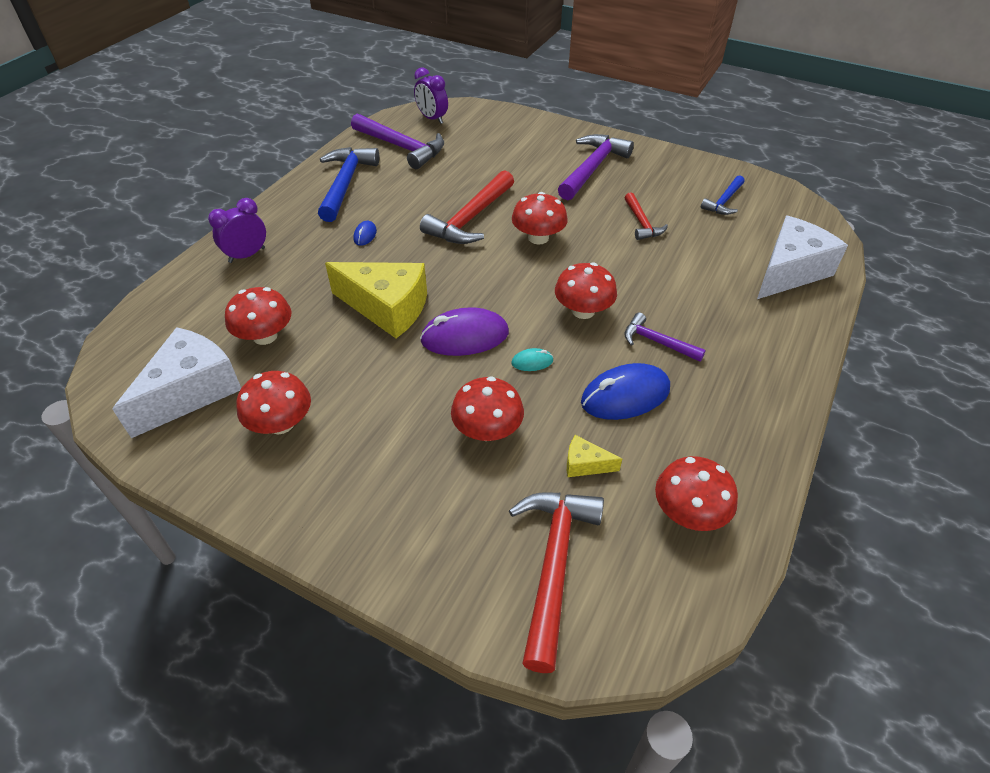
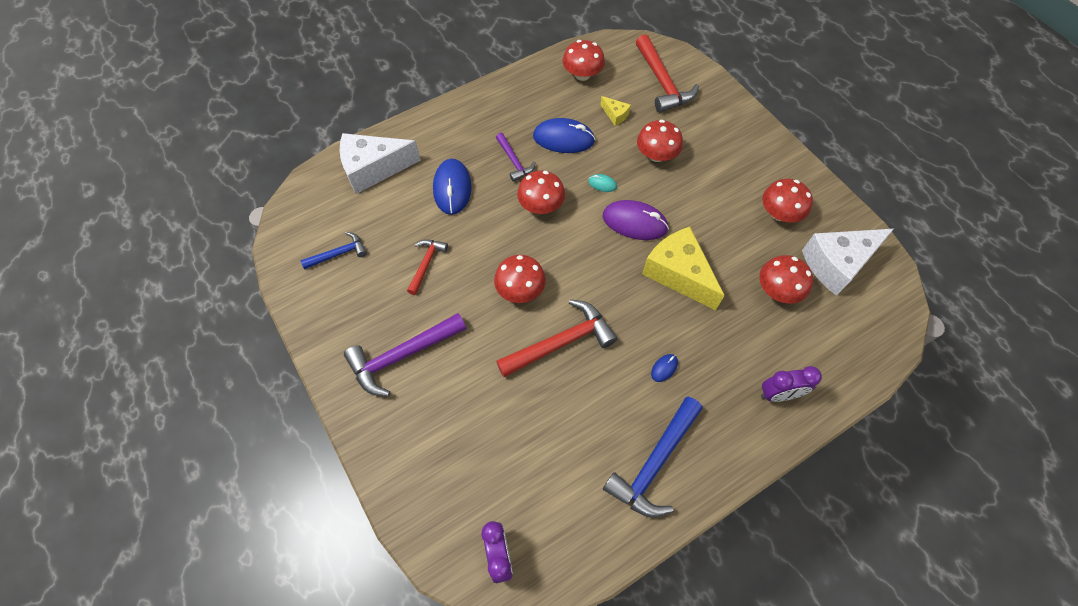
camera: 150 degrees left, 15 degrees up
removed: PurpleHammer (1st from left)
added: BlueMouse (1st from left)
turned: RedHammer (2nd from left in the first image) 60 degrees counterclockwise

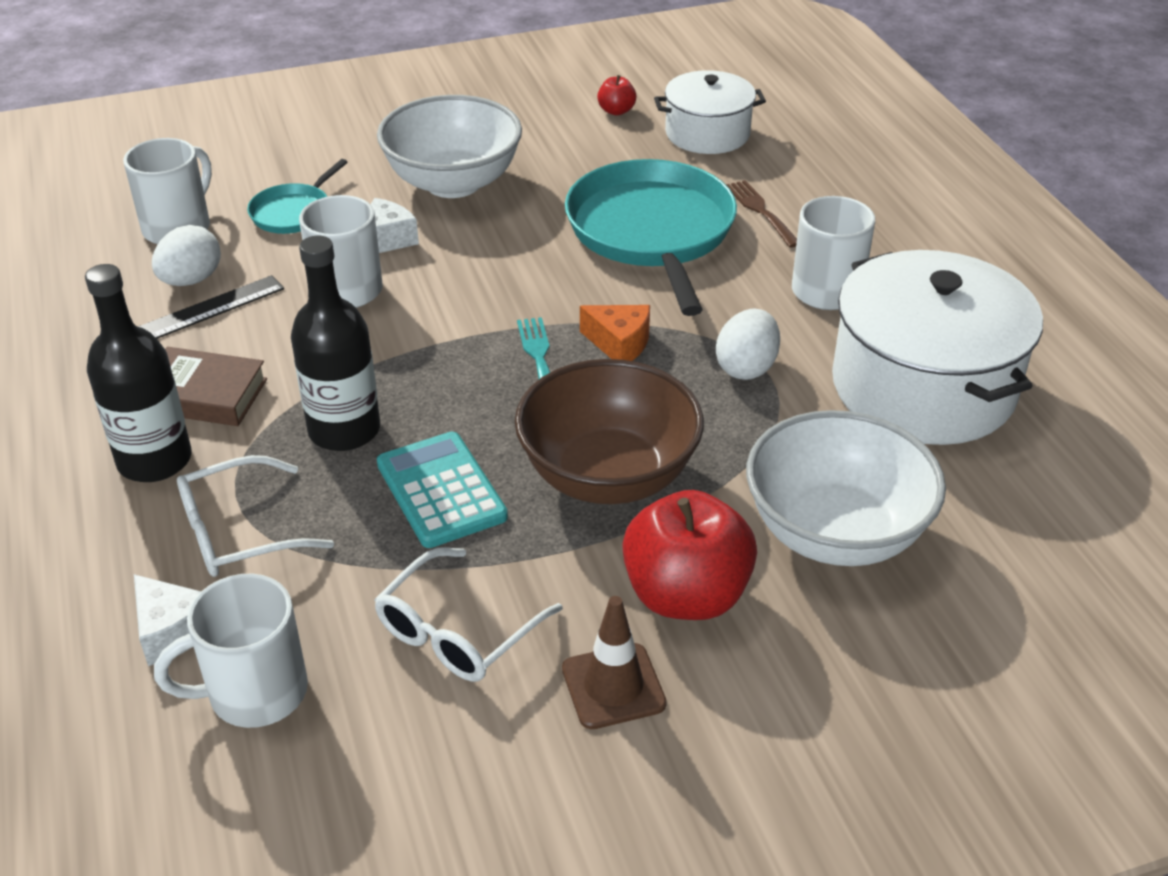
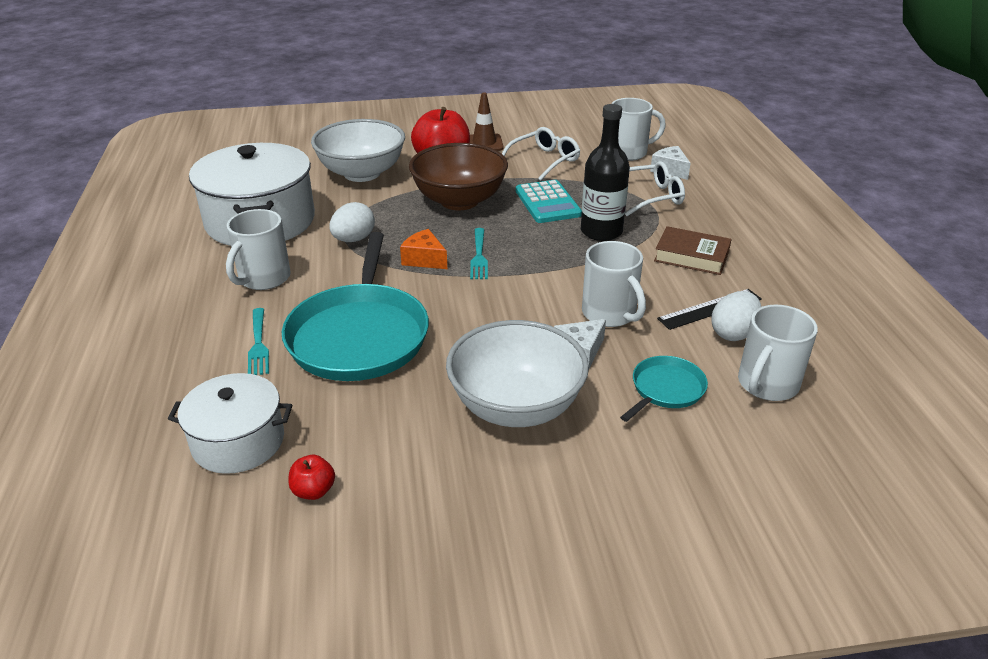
camera: 170 degrees left, 5 degrees down
removed: BlackBottle (1st from left)
recoloured: BrownFork to TurquoiseFork (1st from left)

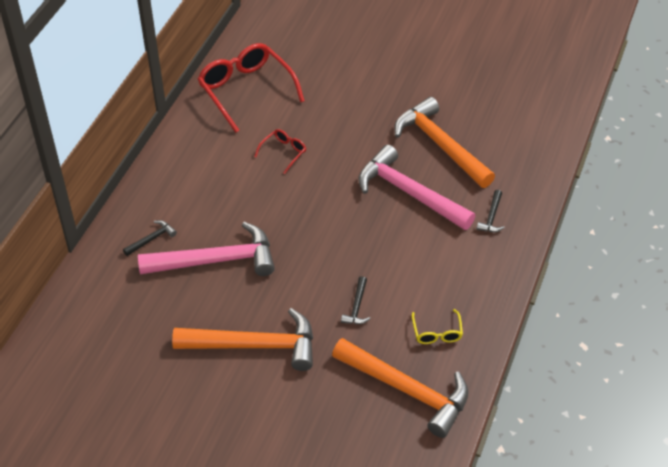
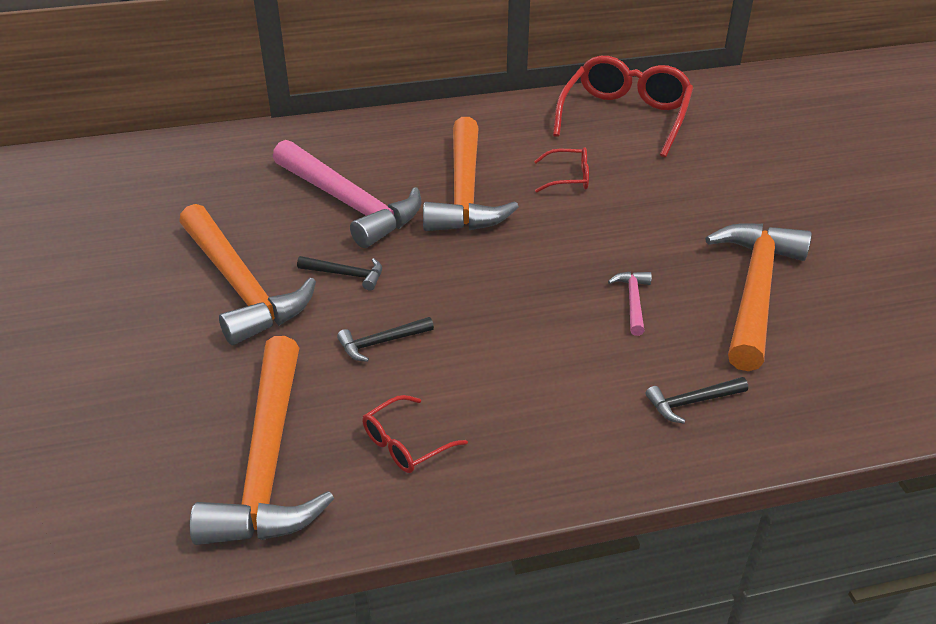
camera: 55 degrees right, 10 degrees down
added: OrangeHammer (3rd from left)
moved: BlackHammer (1st from left)
recoloured: YellowGlasses to RedGlasses (1st from left)
resized: PinkHammer (2nd from left) x0.42

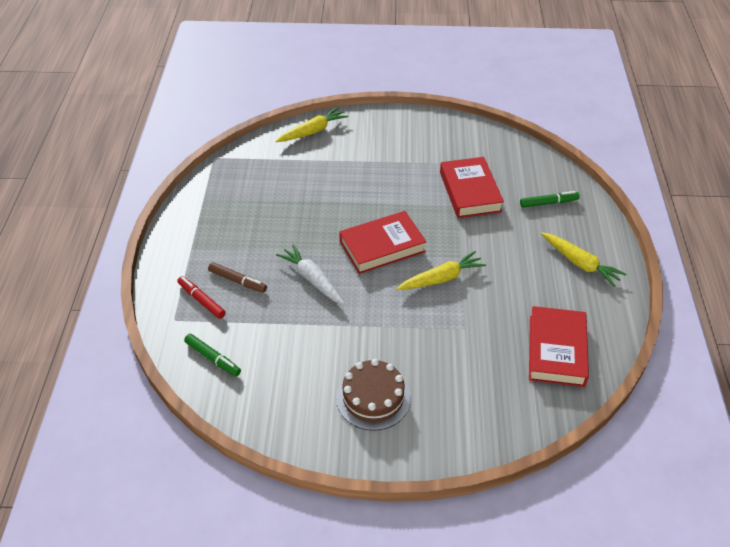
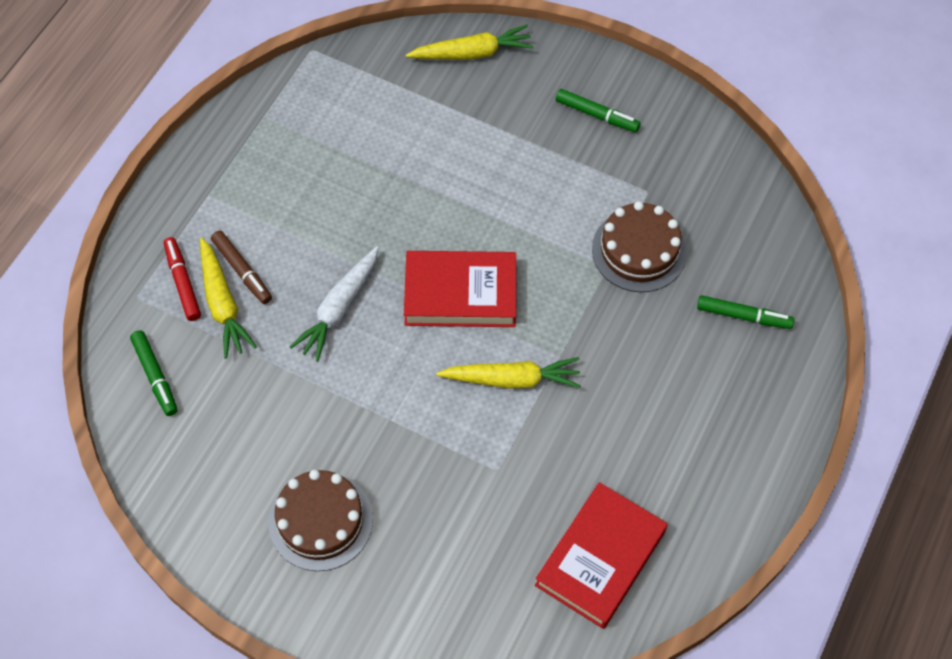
camera: 25 degrees right, 15 degrees up
added: GreenMarker (2nd from left)
moved: YellowCarrot (3rd from left in the first image) to YellowCarrot (1st from left)
replaced: RedBook (2nd from left) to BrownCake (2nd from left)
turned: WhiteCarrot 135 degrees counterclockwise

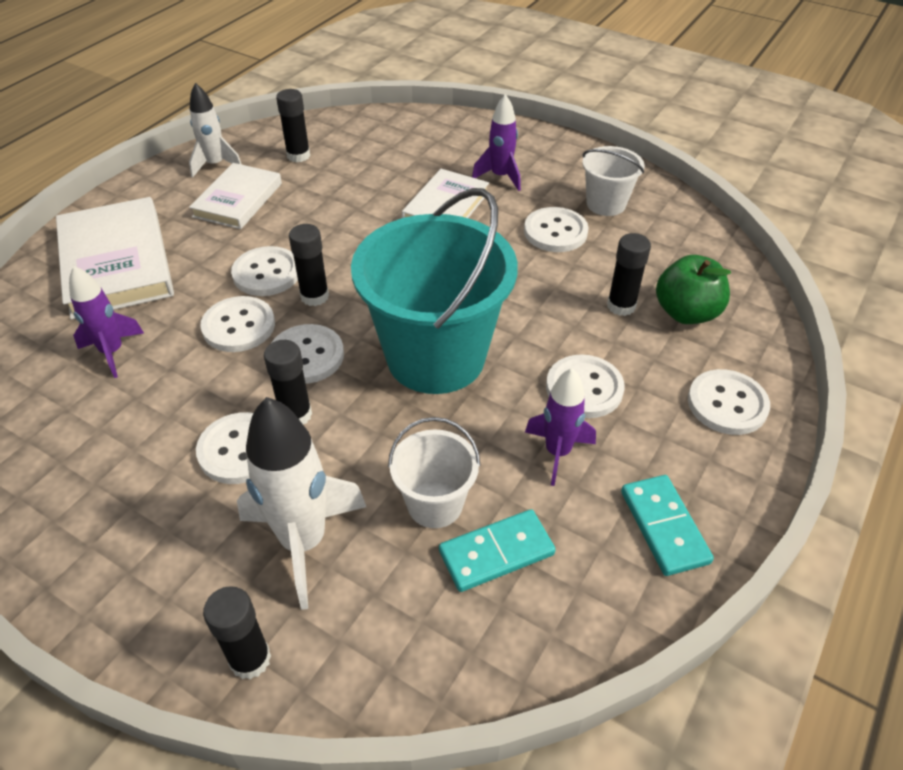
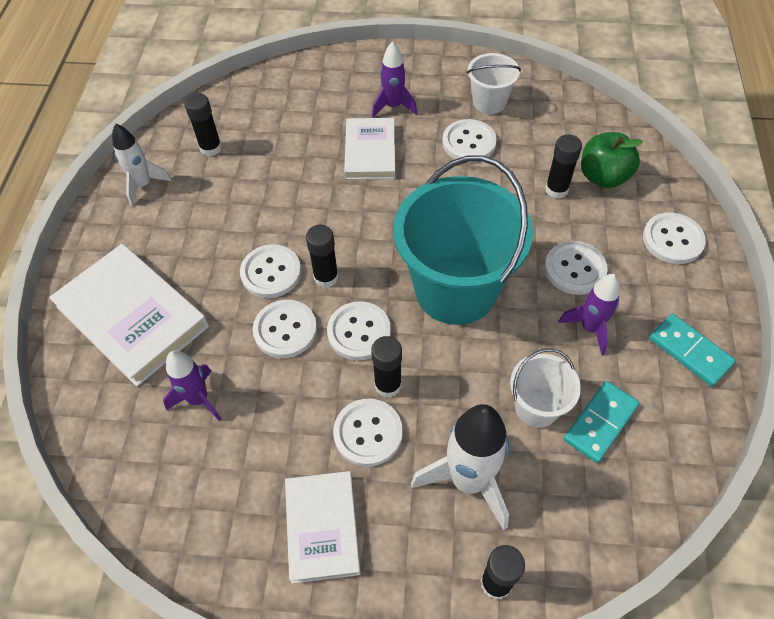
camera: 25 degrees left, 10 degrees up
moved: WhiteBook (2nd from left)

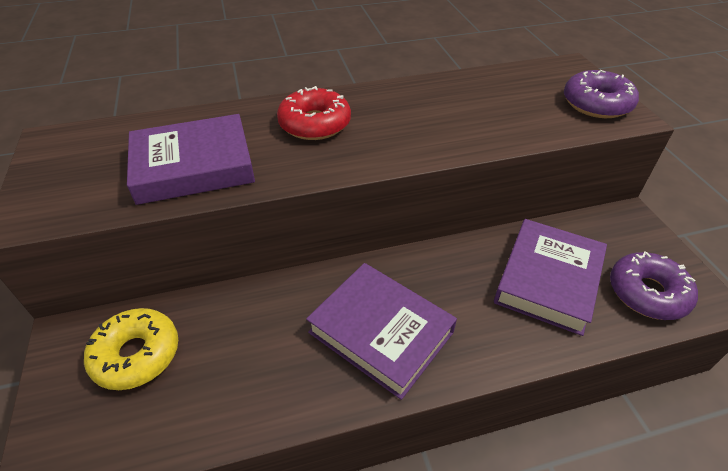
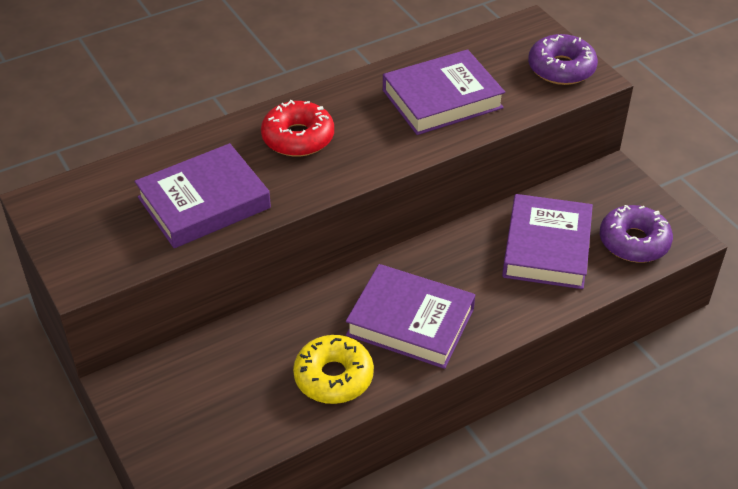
camera: 15 degrees left, 0 degrees up
added: PurpleBook (3rd from left)
moved: YellowDonut

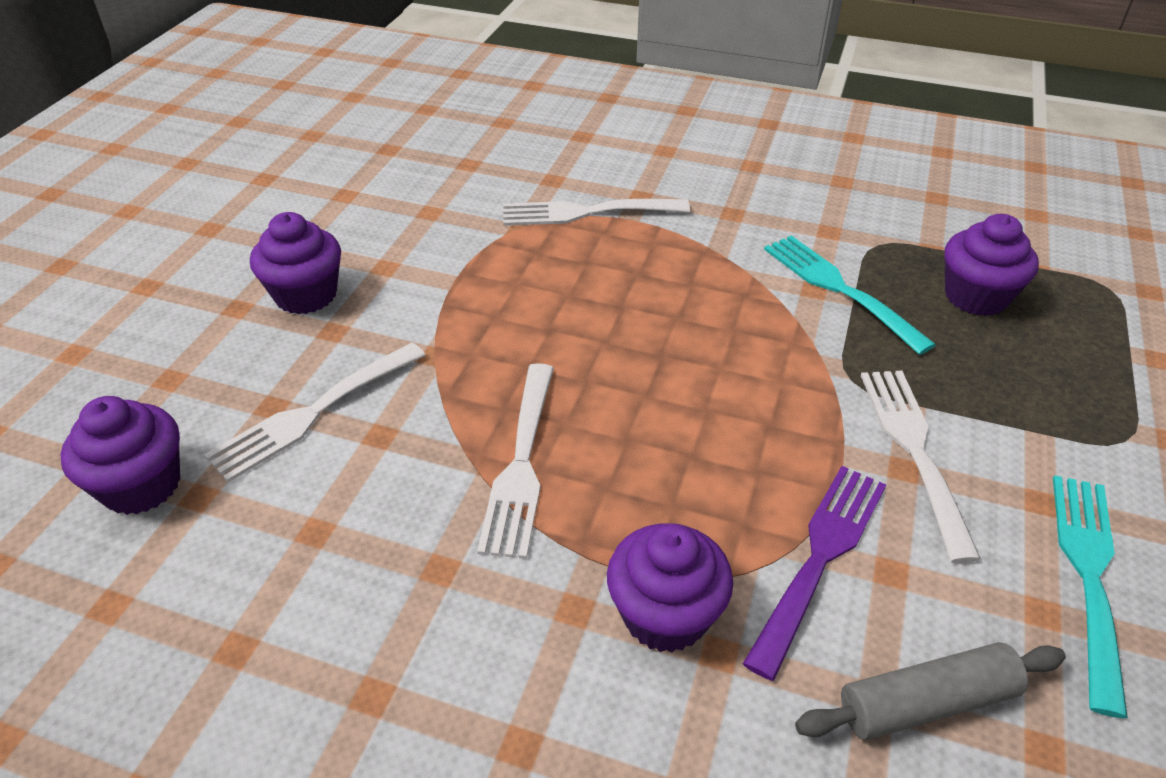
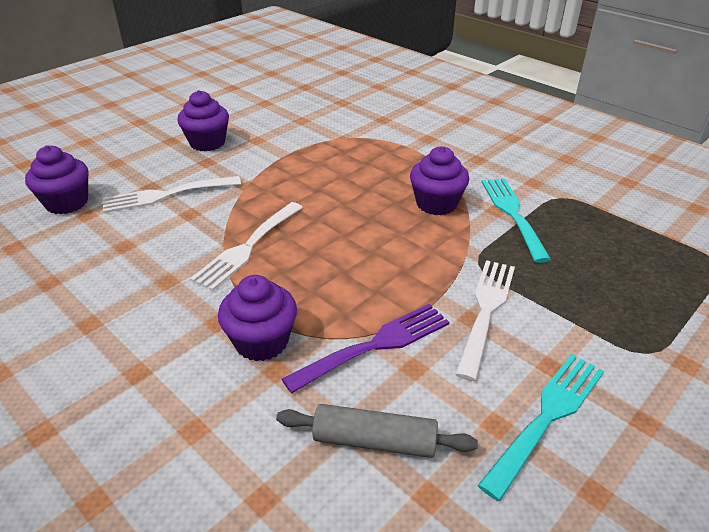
camera: 25 degrees right, 5 degrees down
removed: WhiteFork (3rd from left)
moved: PurpleCupcake (4th from left)

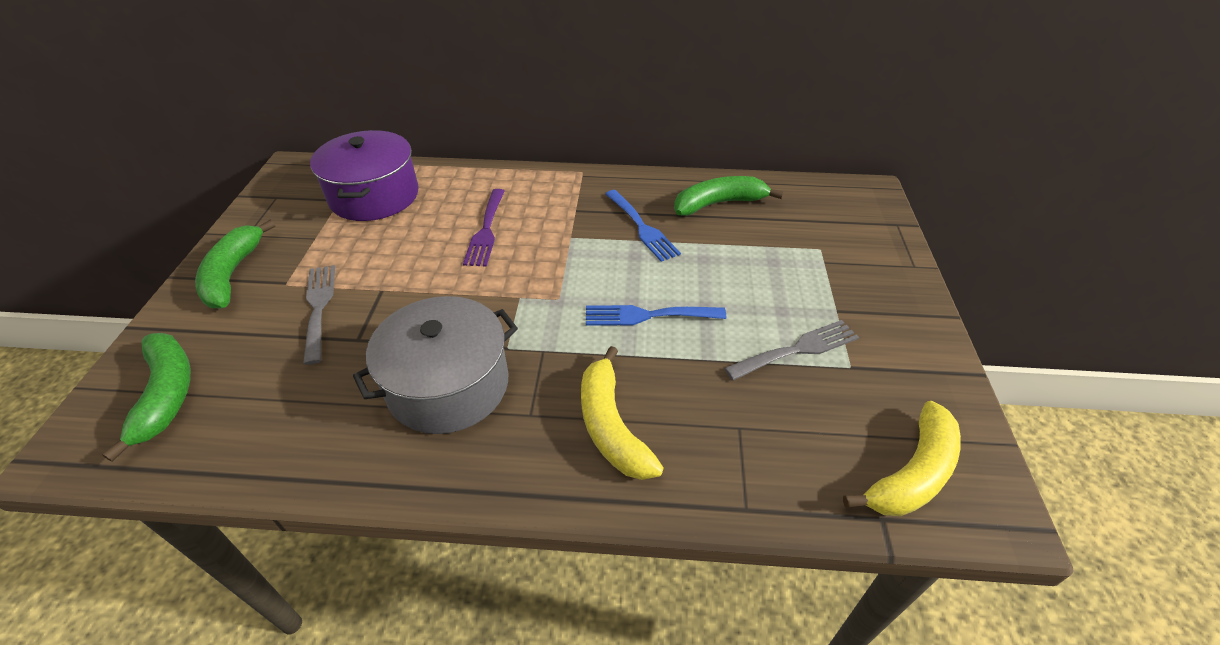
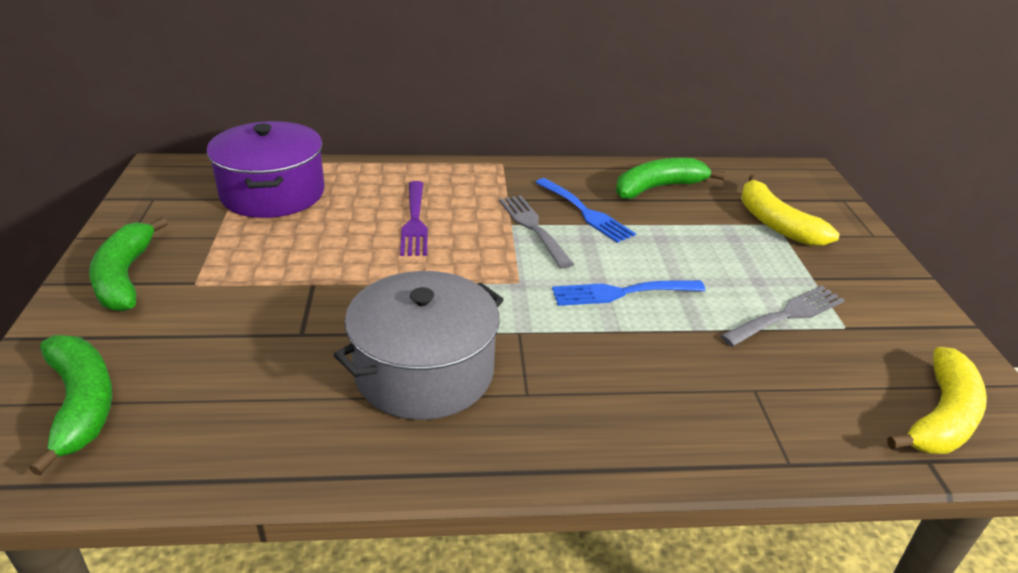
camera: 10 degrees left, 10 degrees down
moved: GreyFork (1st from left); YellowBanana (1st from left)

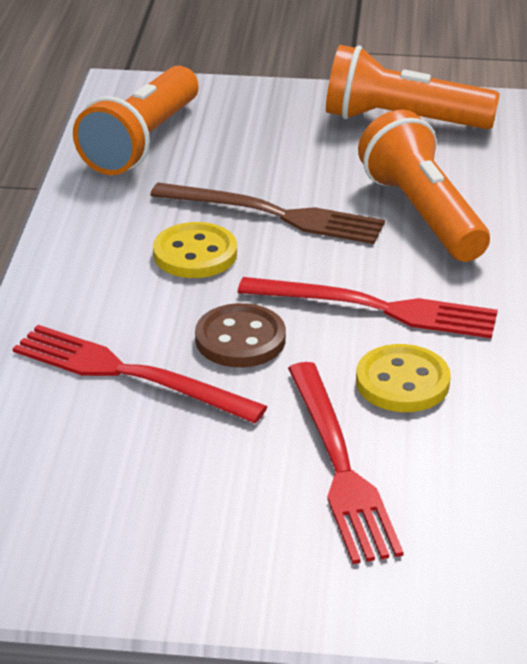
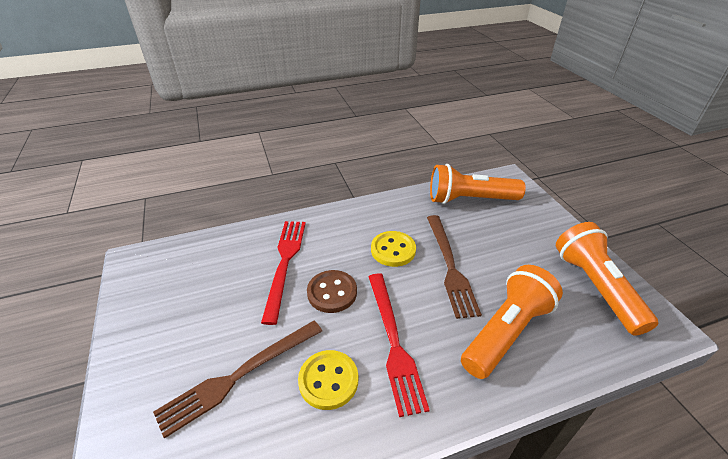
camera: 65 degrees right, 5 degrees up
recoloured: RedFork (2nd from left) to BrownFork (1st from left)

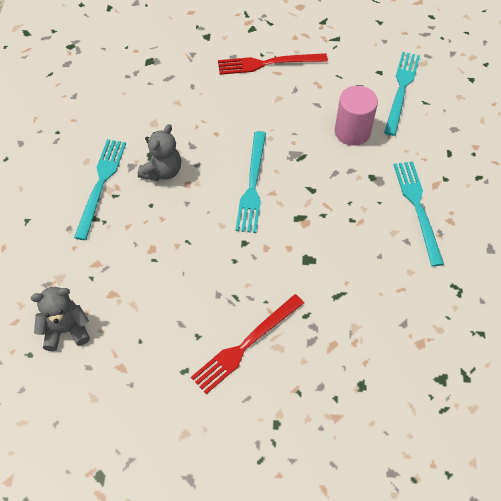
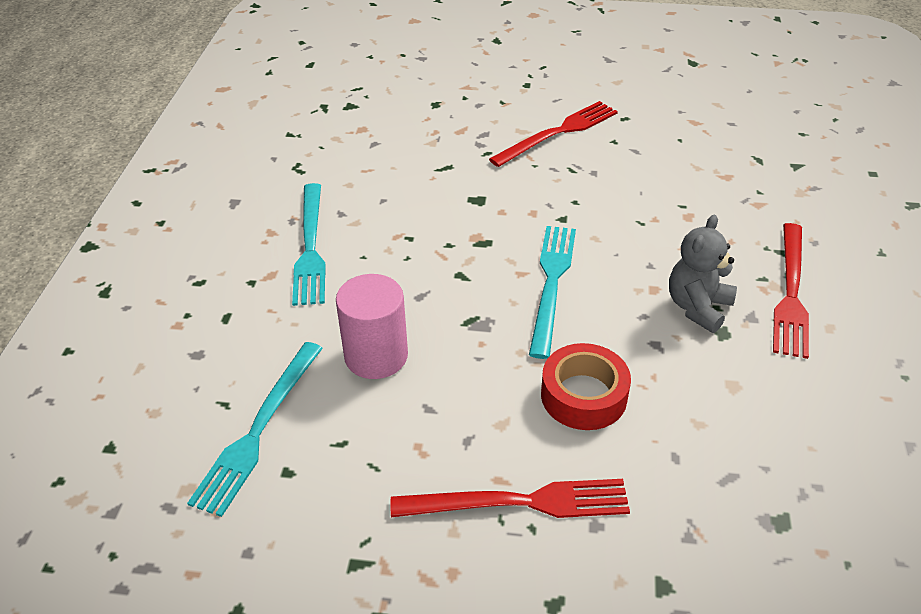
camera: 175 degrees left, 15 degrees down
removed: GreyTeddyBear (1st from left)
added: RedTape
recoloured: TurquoiseFork (1st from left) to RedFork (3rd from left)

